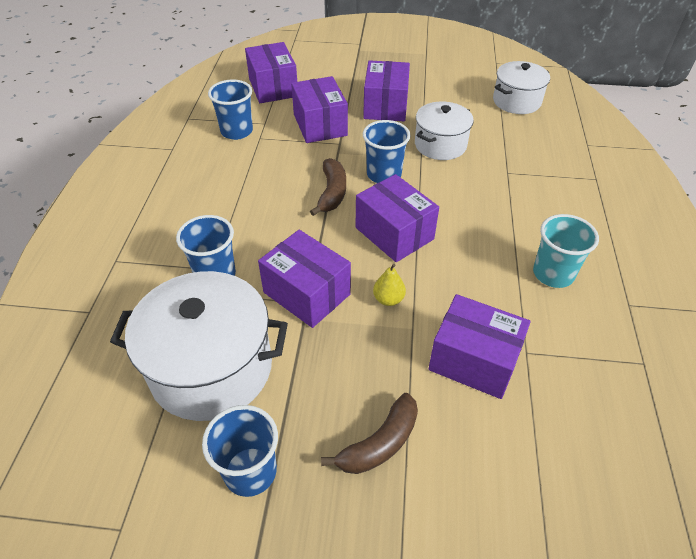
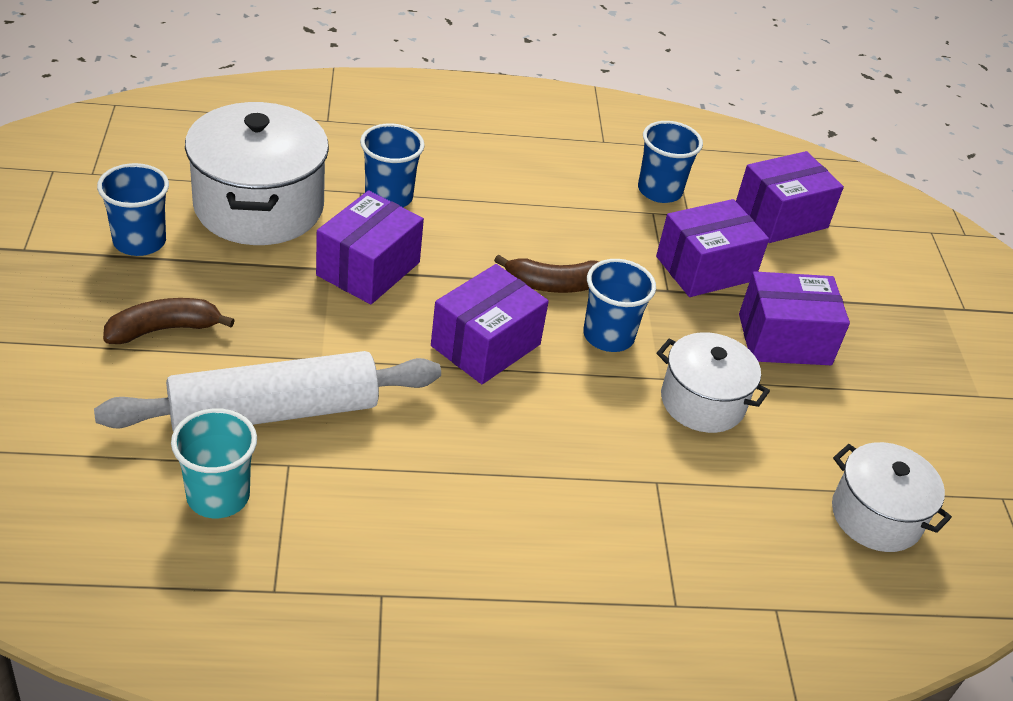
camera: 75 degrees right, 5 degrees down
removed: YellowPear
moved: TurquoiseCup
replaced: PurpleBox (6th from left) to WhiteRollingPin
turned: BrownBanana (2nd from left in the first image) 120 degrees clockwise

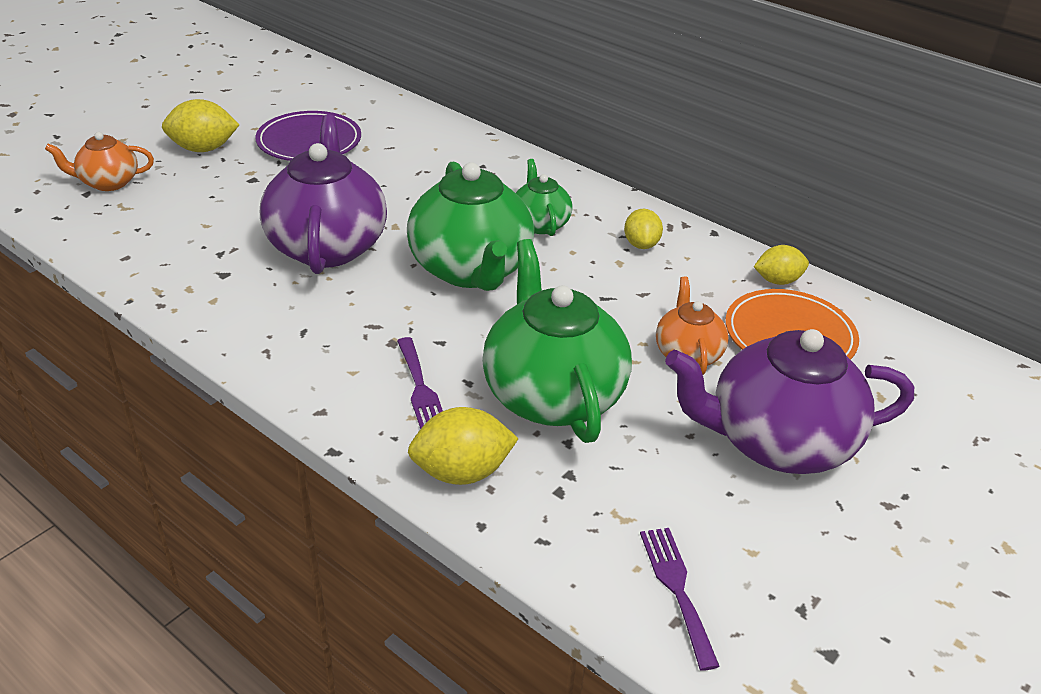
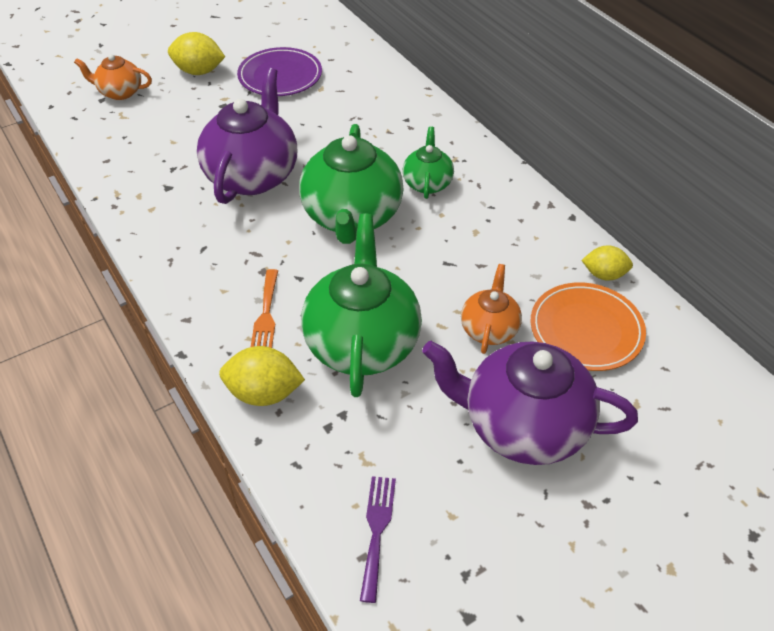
camera: 20 degrees right, 10 degrees up
removed: YellowLemon (3rd from left)
recoloured: PurpleFork (1st from left) to OrangeFork

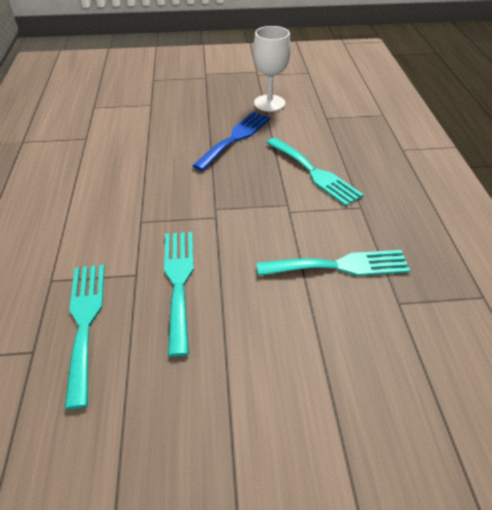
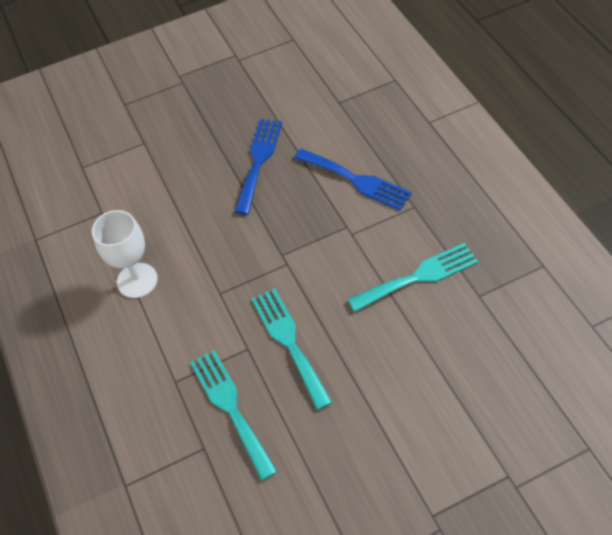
camera: 15 degrees left, 10 degrees up
moved: WhiteGoblet
recoloured: TurquoiseFork (3rd from left) to BlueFork (2nd from left)

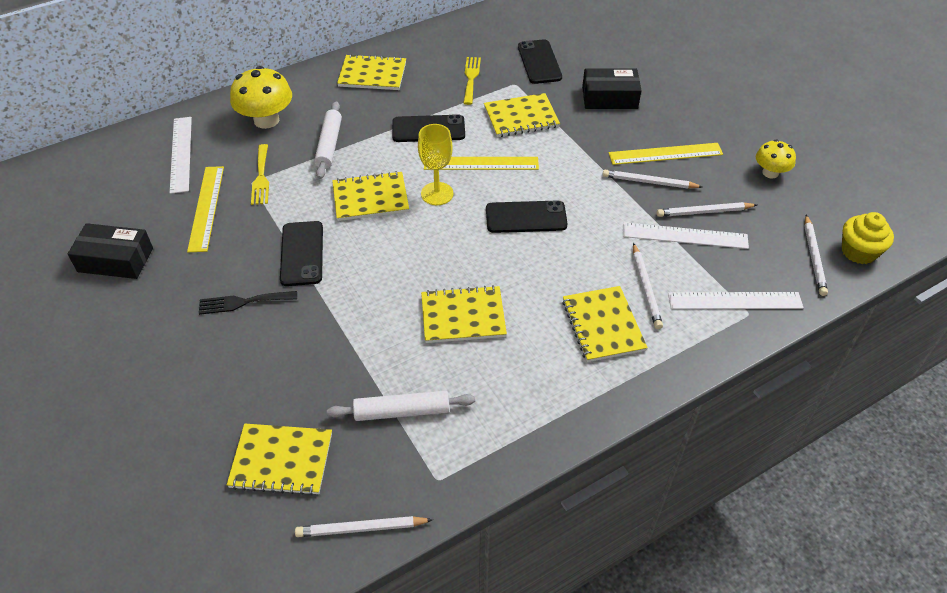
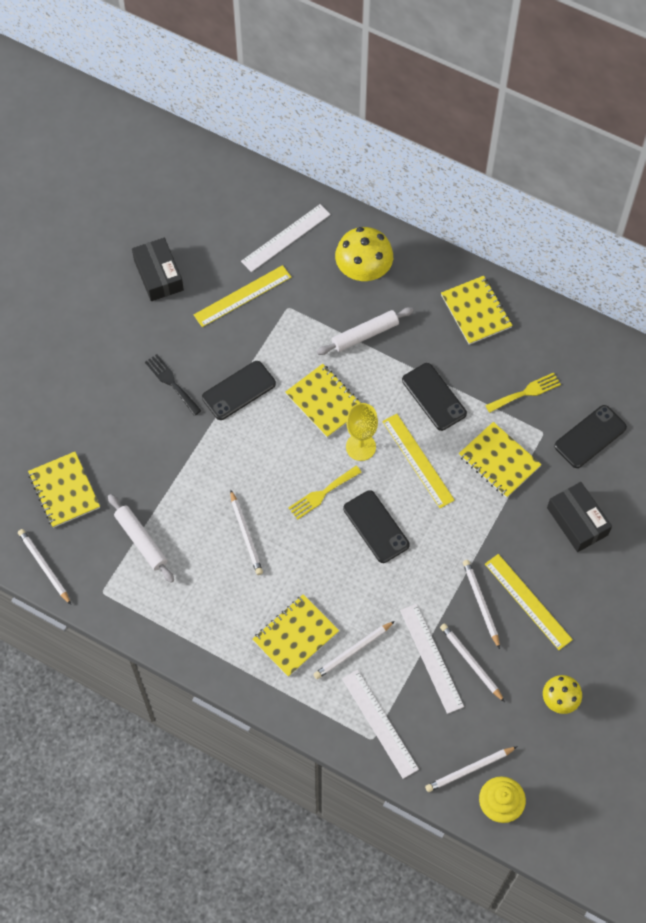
camera: 60 degrees right, 15 degrees up
moved: YellowFork (1st from left)
replaced: YellowNotebook (4th from left) to WhitePencil (2nd from left)

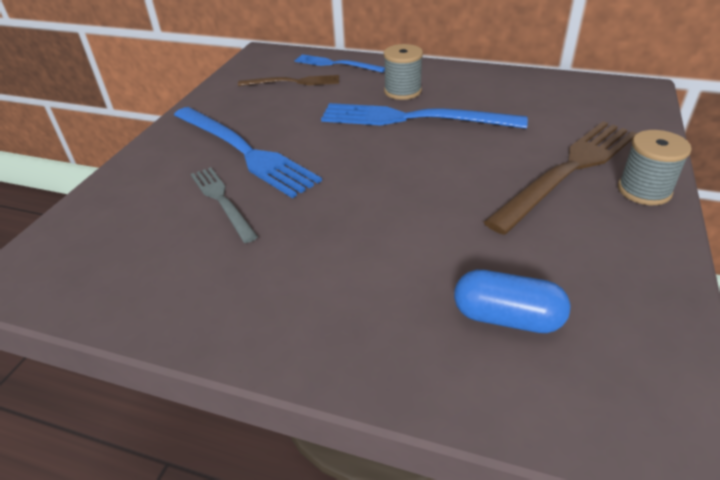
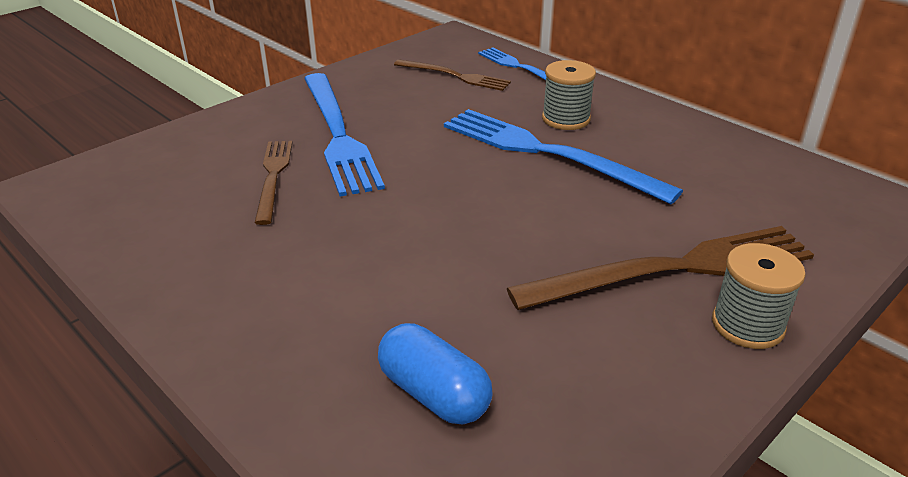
camera: 25 degrees right, 5 degrees down
recoloured: GreyFork to BrownFork (1st from left)

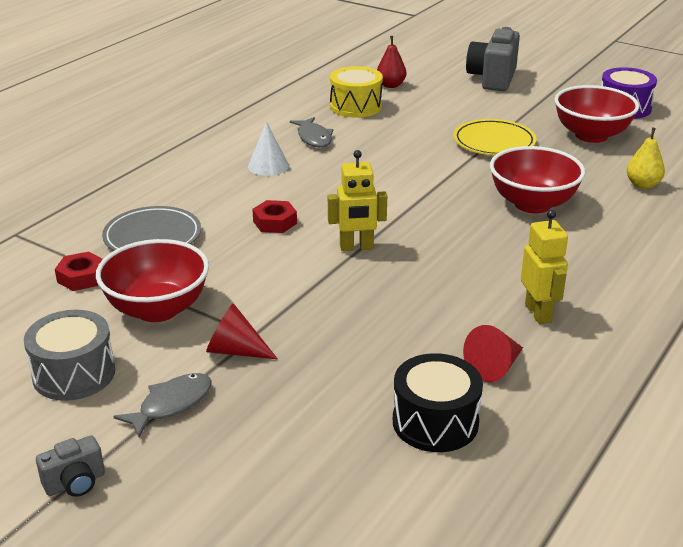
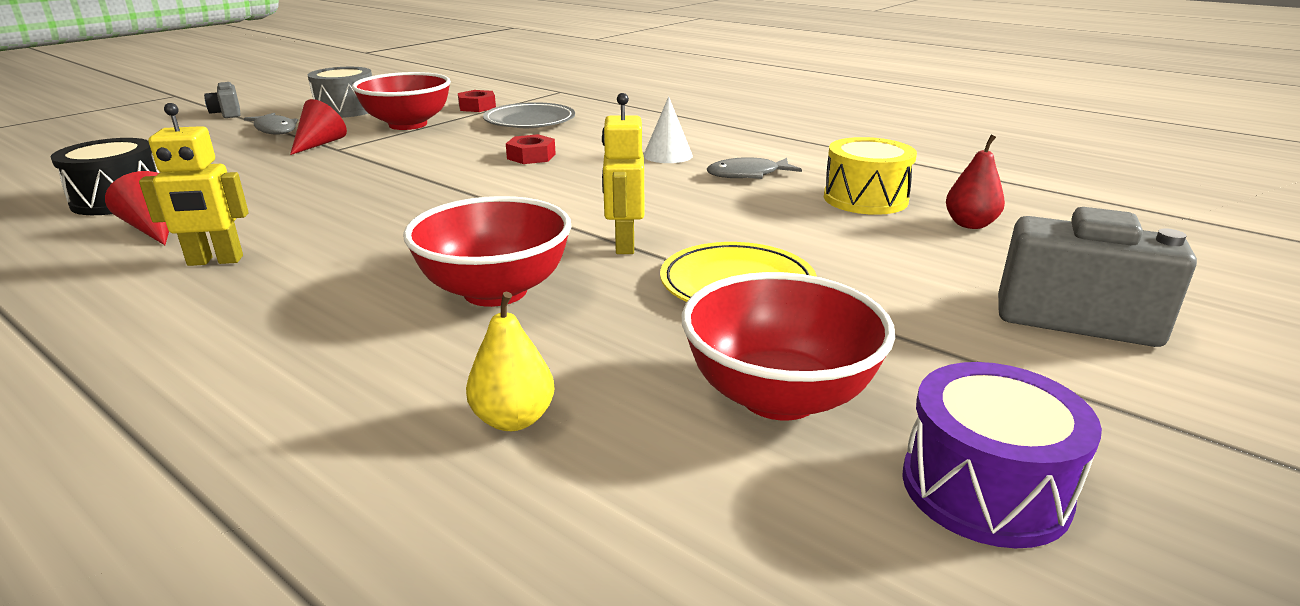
camera: 95 degrees right, 5 degrees down
moved: YellowRobot (1st from left in the first image) to YellowRobot (2nd from left)

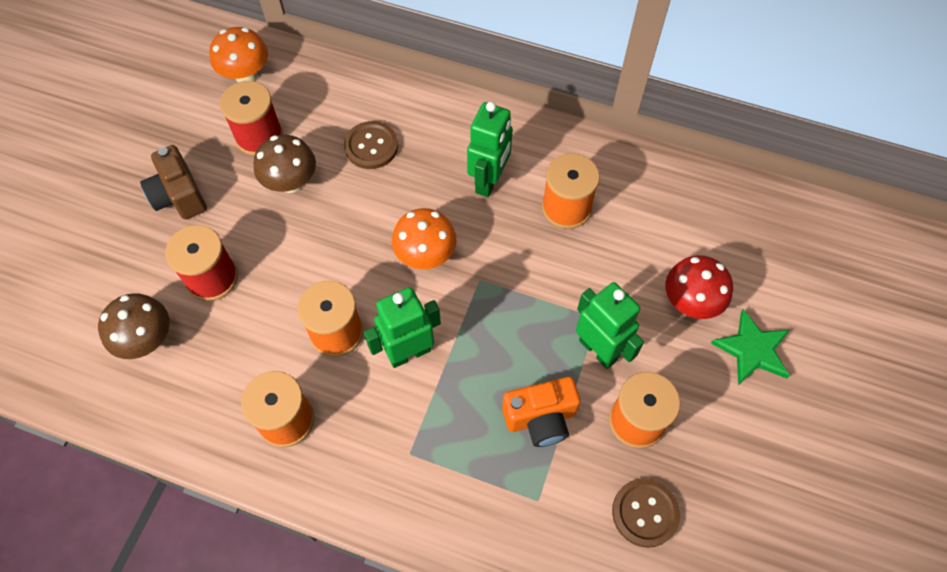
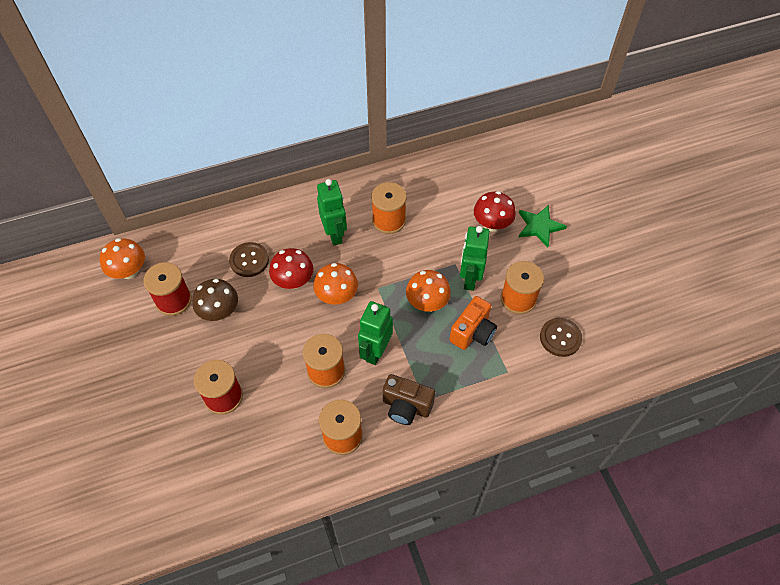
camera: 40 degrees left, 5 degrees down
removed: BrownMushroom (1st from left)
added: RedMushroom (1st from left); OrangeMushroom (3rd from left)
moved: BrownCamera
turned: GreenRobot (3rd from left) 90 degrees counterclockwise

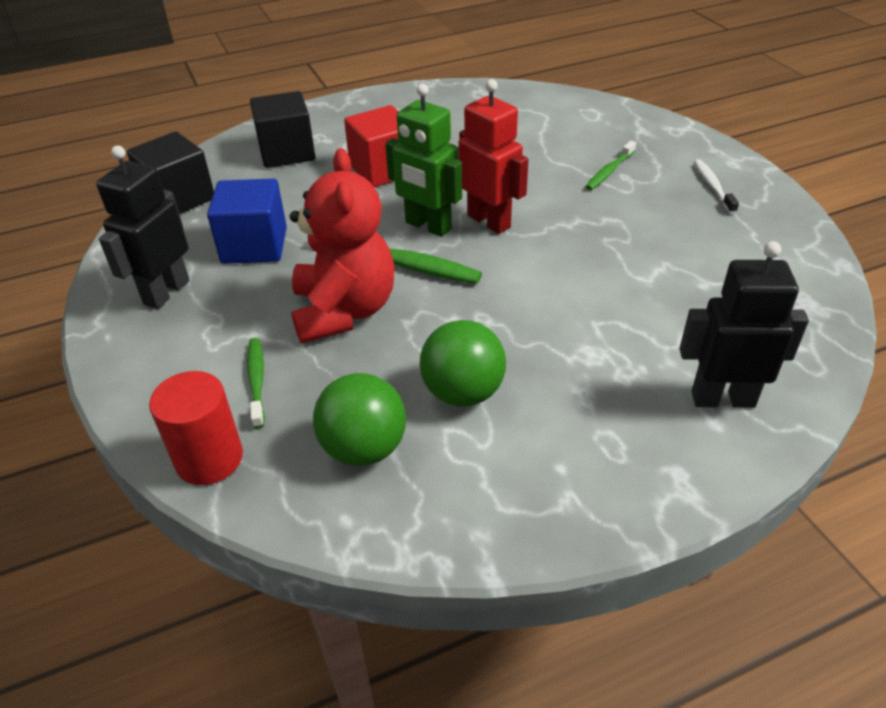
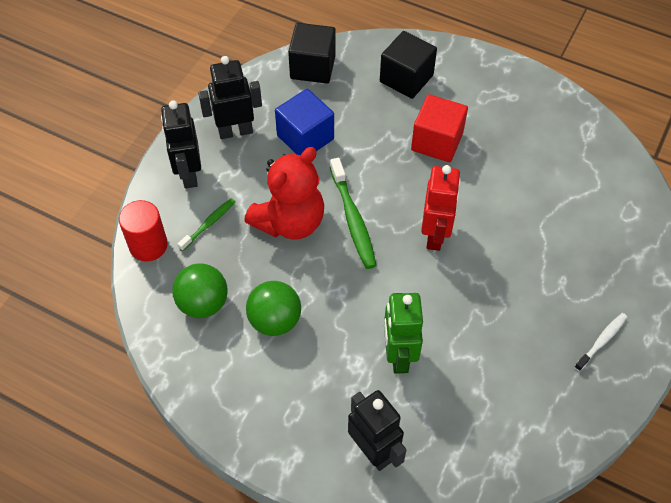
camera: 50 degrees right, 15 degrees up
removed: GreenToothbrush (3rd from left)
added: BlackRobot (1st from left)
moved: GreenRobot

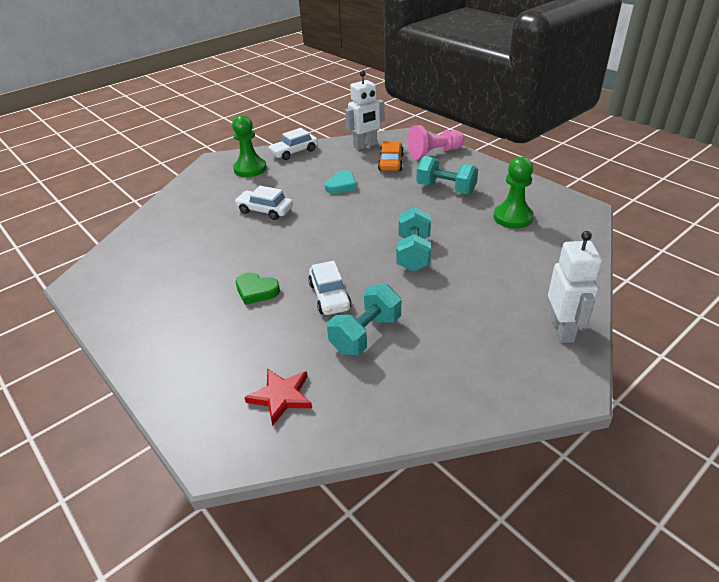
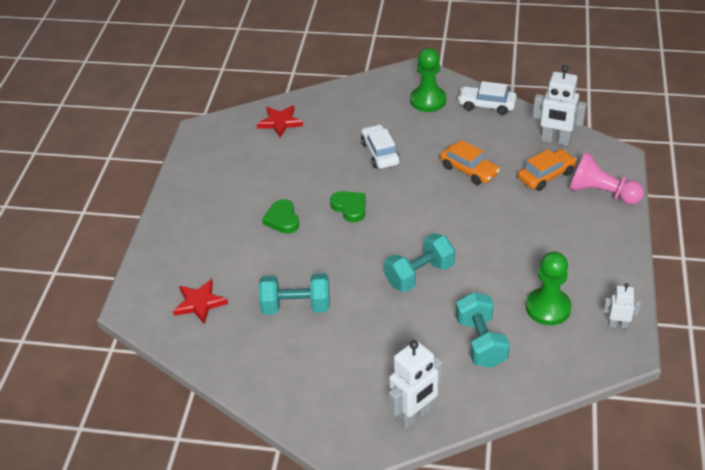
camera: 50 degrees right, 5 degrees up
removed: WhiteCar (3rd from left)
added: RedStar (2nd from left); GreenHeart (2nd from left); WhiteRobot (3rd from left)
moved: TurquoiseDumbbell (3rd from left)
replaced: TurquoiseHeart to OrangeCar (1st from left)

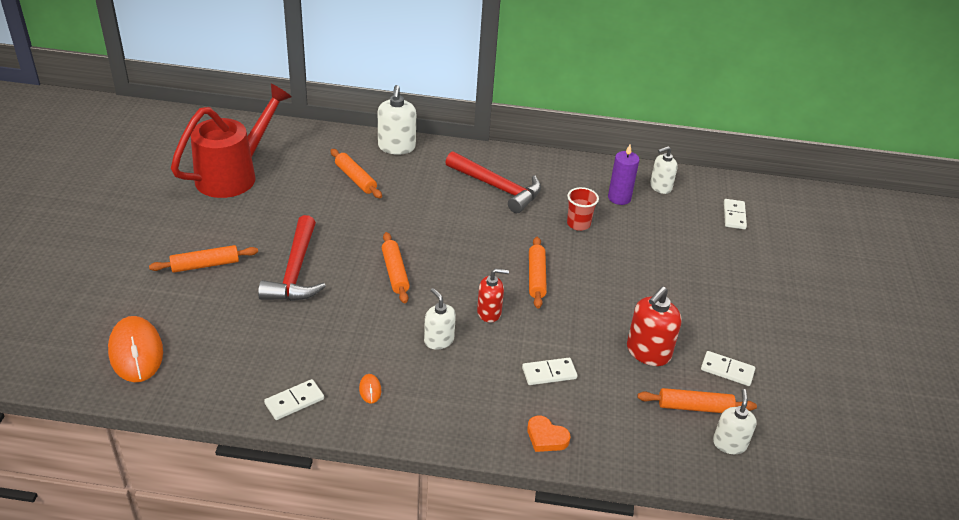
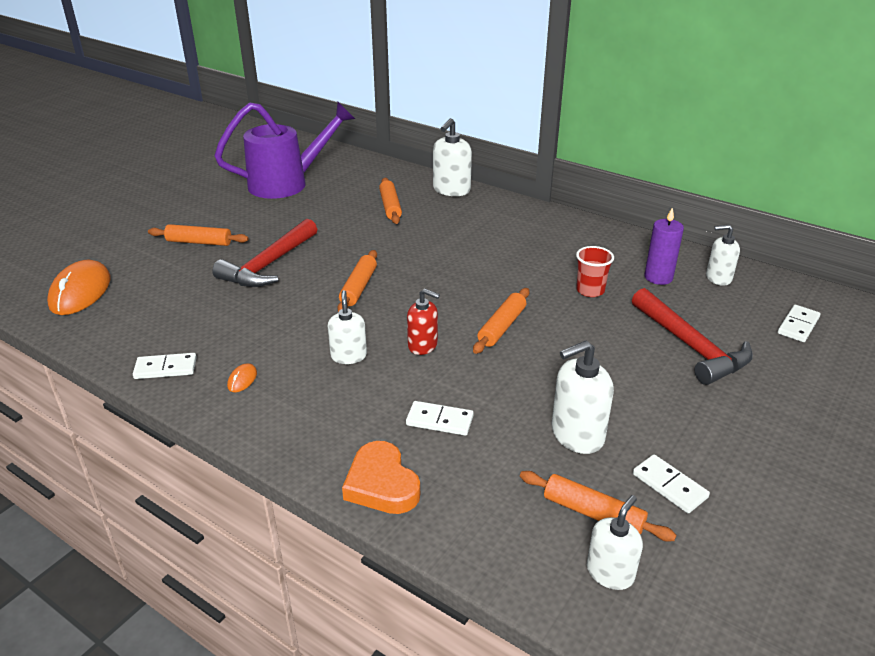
camera: 30 degrees right, 5 degrees down
moved: RedHammer (2nd from left)
recoloured: RedWateringCan to PurpleWateringCan; RedSoapDispenser (2nd from left) to WhiteSoapDispenser (3rd from left)
resized: OrangeHeart x1.52

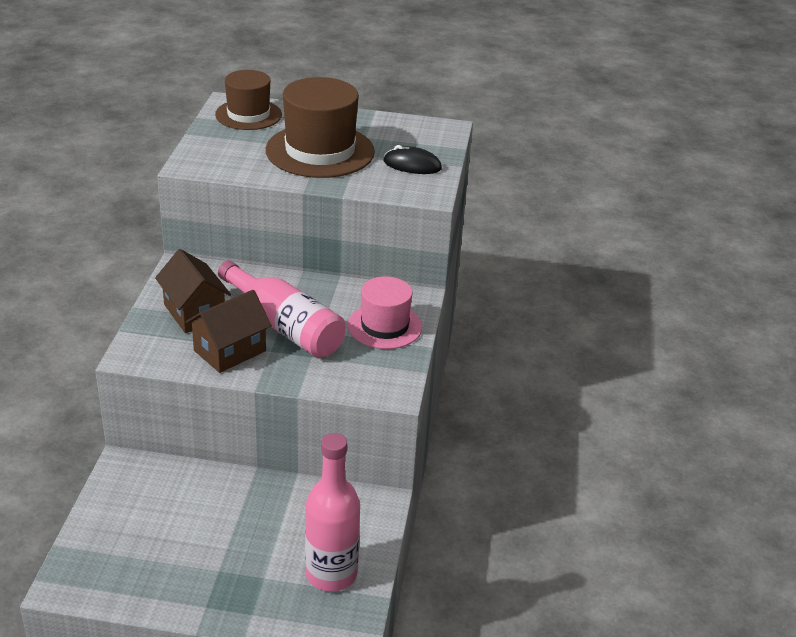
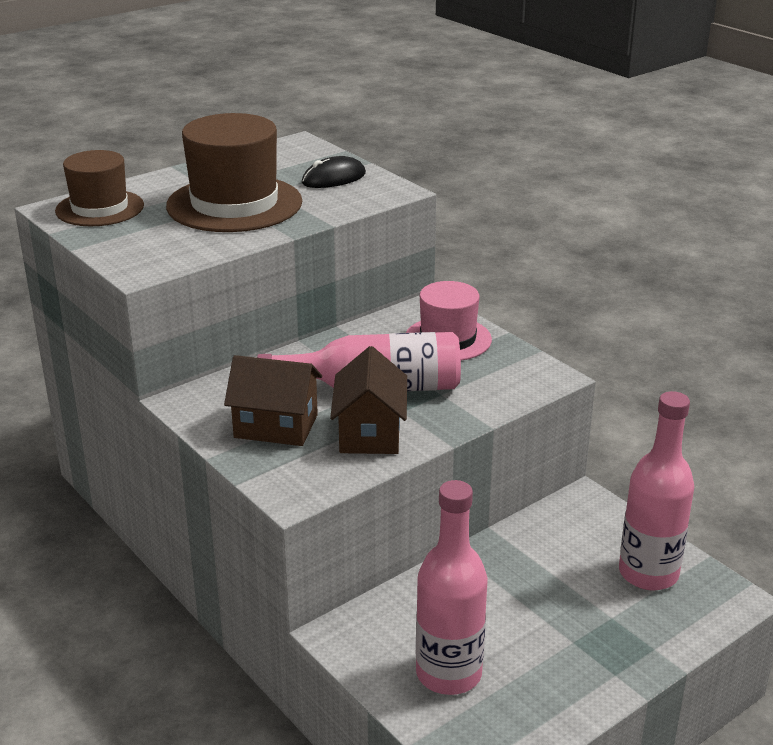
camera: 45 degrees left, 5 degrees down
added: PinkBottle (2nd from left)

